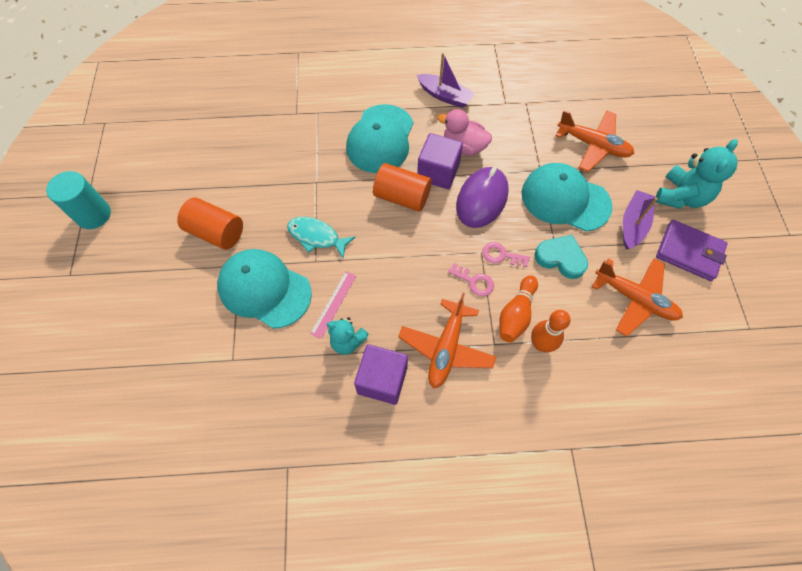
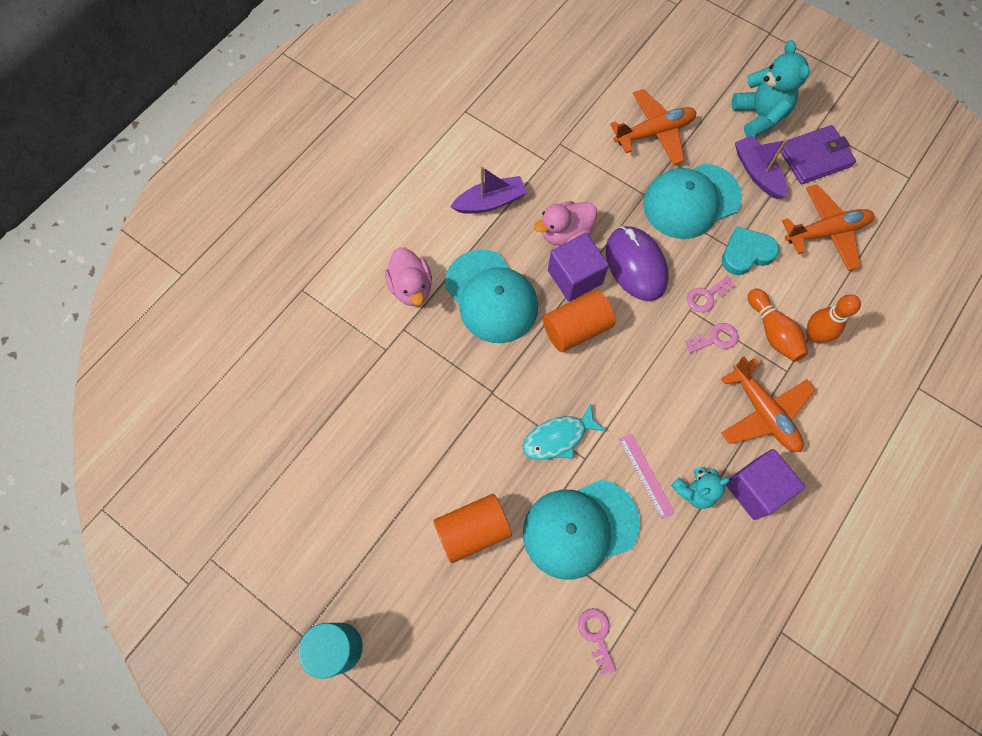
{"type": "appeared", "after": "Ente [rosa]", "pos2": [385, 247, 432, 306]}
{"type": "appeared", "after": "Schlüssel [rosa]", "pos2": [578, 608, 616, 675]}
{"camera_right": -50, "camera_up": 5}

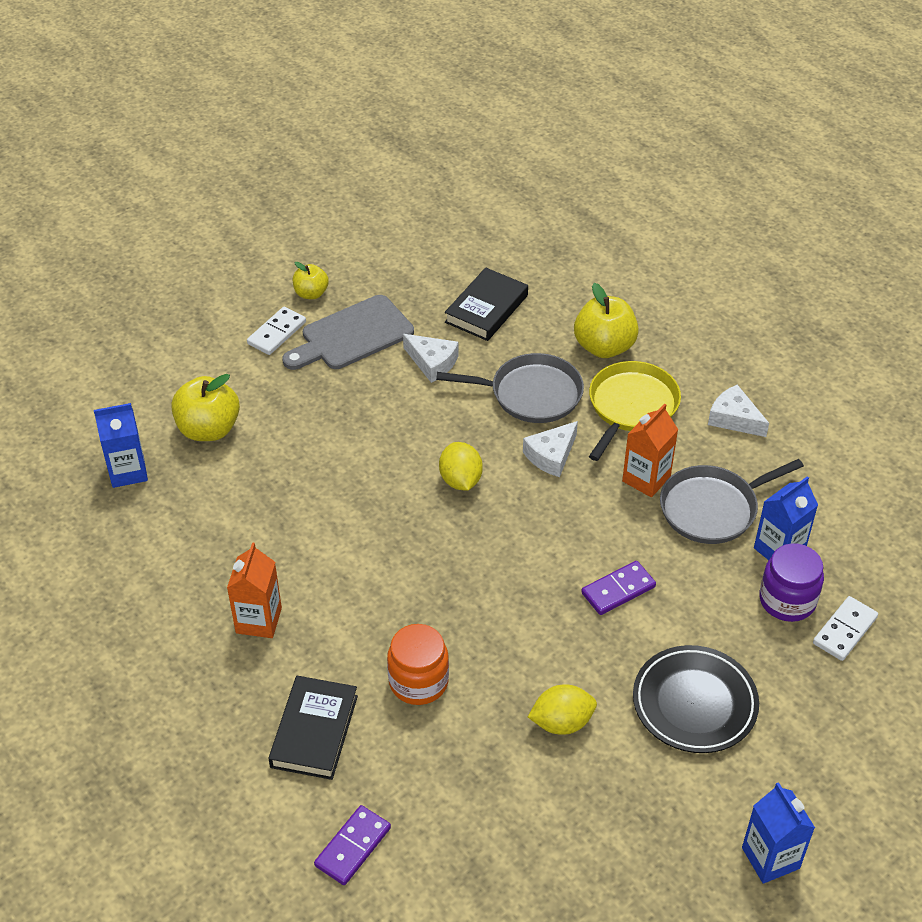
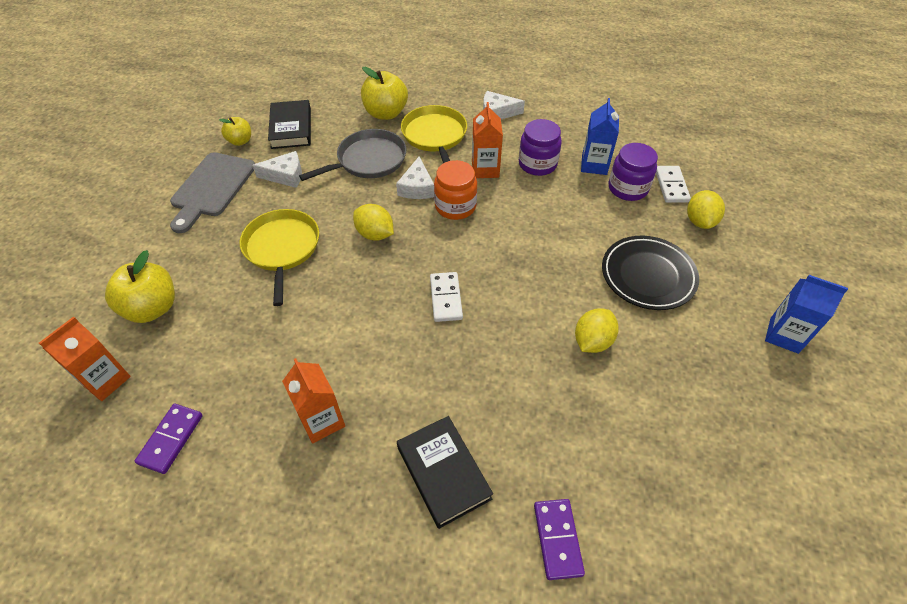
{"type": "colour", "before": "Getränkekarton [blau]", "after": "Getränkekarton [orange]", "pos1": [94, 403, 148, 488], "pos2": [39, 316, 131, 401]}
{"type": "relocated", "before": "Dominostein [weiß]", "pos1": [247, 307, 306, 355], "pos2": [430, 272, 463, 322]}
{"type": "relocated", "before": "Apfel [gelb]", "pos1": [293, 262, 329, 299], "pos2": [219, 117, 251, 146]}
{"type": "relocated", "before": "Einmachglas [orange]", "pos1": [387, 624, 449, 705], "pos2": [434, 160, 477, 220]}
{"type": "relocated", "before": "Dominostein [lila]", "pos1": [581, 561, 656, 615], "pos2": [135, 404, 203, 474]}
{"type": "exchanged", "before": "Pfanne [grau]", "after": "Einmachglas [lila]", "pos1": [660, 459, 804, 544], "pos2": [519, 119, 562, 176]}
{"type": "appeared", "after": "Pfanne [gelb]", "pos2": [239, 209, 319, 306]}
{"type": "appeared", "after": "Zitrone [gelb]", "pos2": [687, 190, 725, 229]}
{"camera_right": -40, "camera_up": 5}

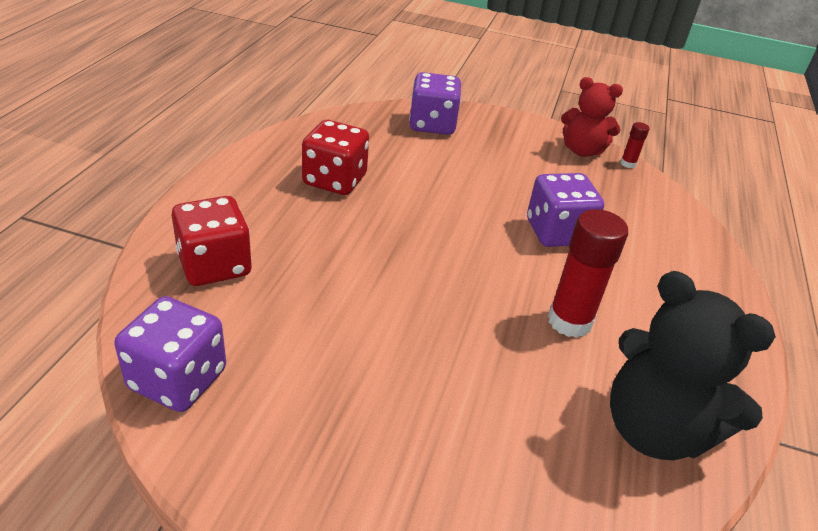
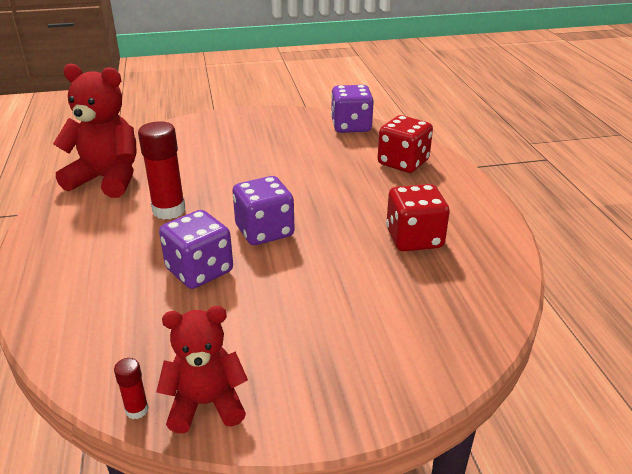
{"type": "relocated", "before": "Spielwürfel [lila]", "pos1": [409, 72, 461, 135], "pos2": [232, 176, 295, 245]}
{"type": "colour", "before": "Teddybär [schwarz]", "after": "Teddybär [rot]", "pos1": [610, 271, 776, 461], "pos2": [53, 64, 137, 198]}
{"camera_right": 155, "camera_up": -5}

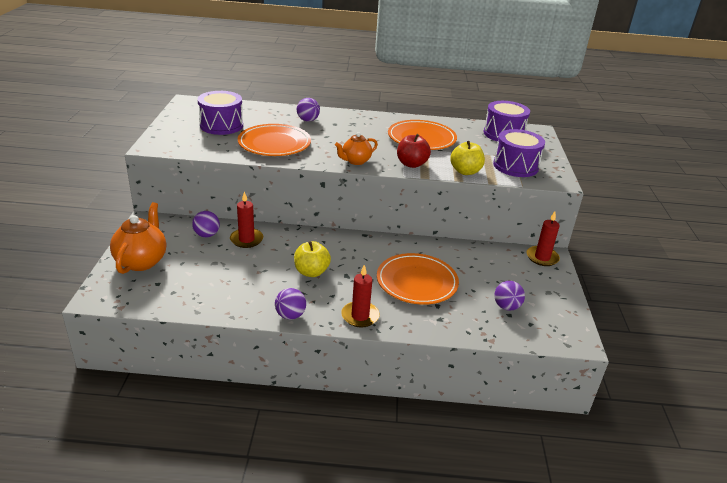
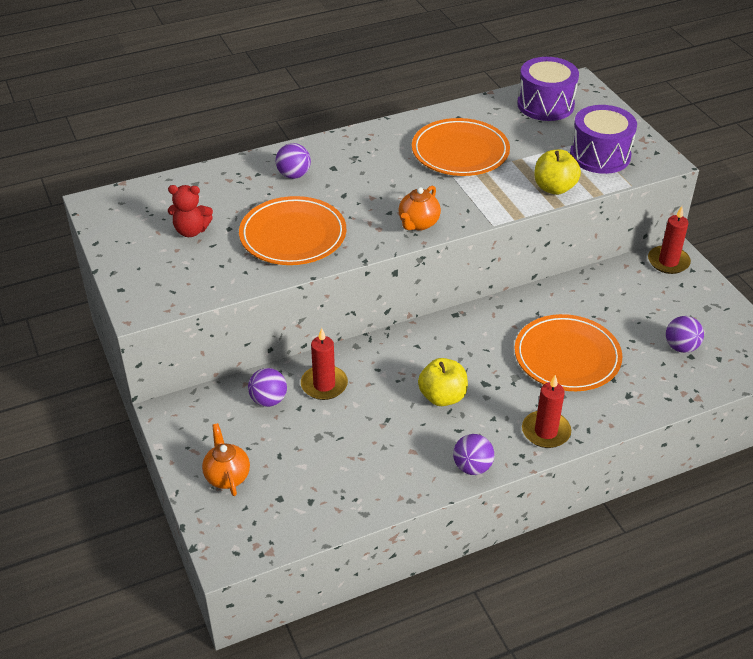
{"type": "size", "before": "Teekanne [orange]", "pos1": [110, 202, 166, 274], "pos2": [202, 423, 250, 496], "scale": 0.62}
{"type": "exchanged", "before": "Trommel [lila]", "after": "Teddybär [rot]", "pos1": [198, 91, 243, 135], "pos2": [168, 185, 213, 237]}
{"type": "missing", "before": "Apfel [rot]", "pos1": [397, 134, 431, 168]}
{"camera_right": -25, "camera_up": 10}

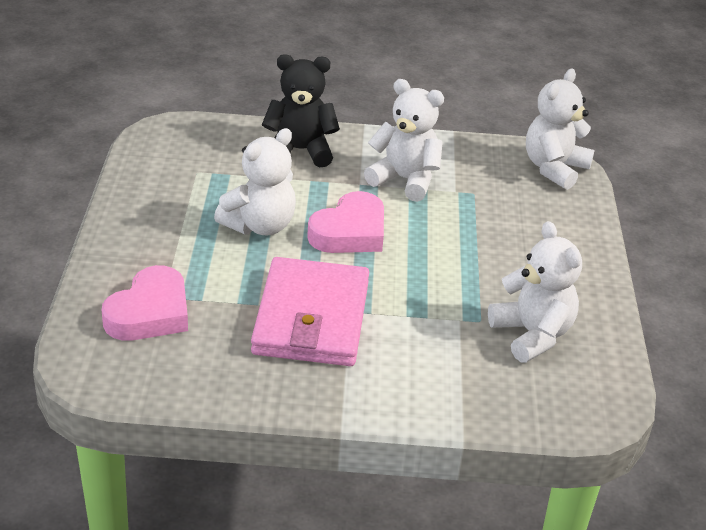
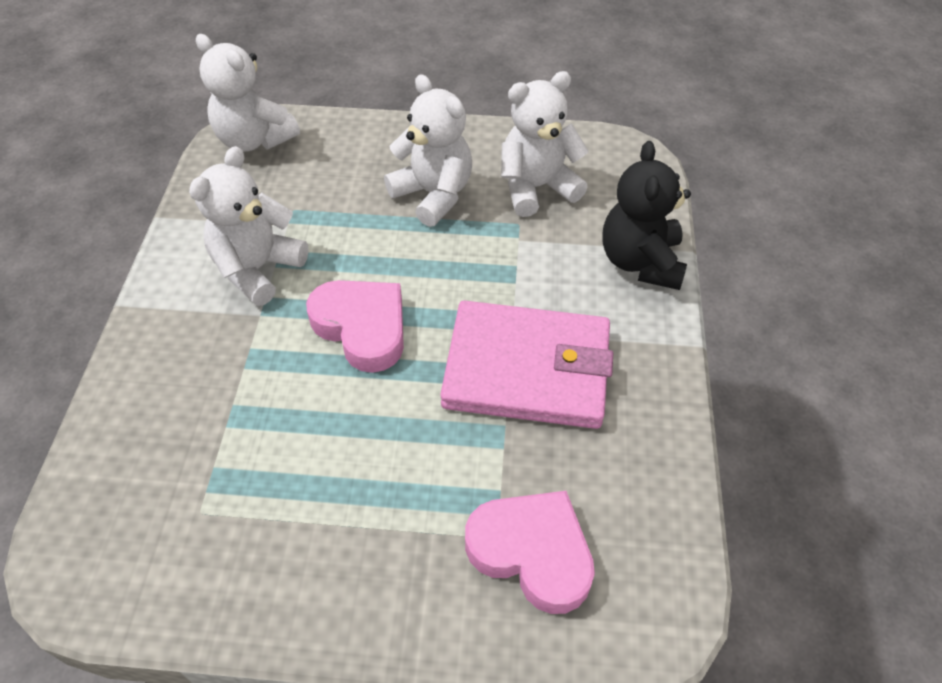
{"type": "relocated", "before": "Teddybär [weiß]", "pos1": [214, 128, 296, 235], "pos2": [384, 74, 472, 227]}
{"type": "relocated", "before": "Teddybär [schwarz]", "pos1": [262, 54, 340, 167], "pos2": [602, 141, 691, 290]}
{"camera_right": -85, "camera_up": 15}

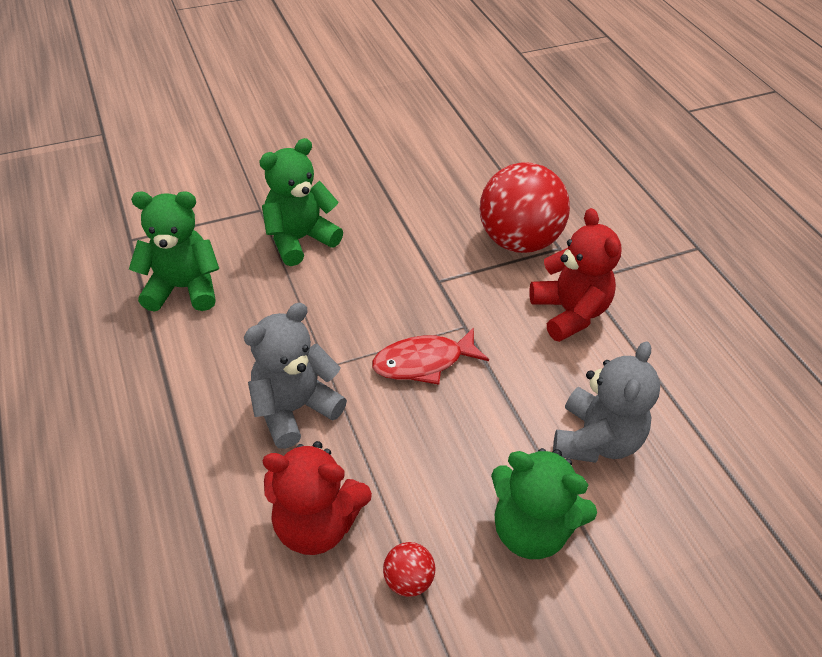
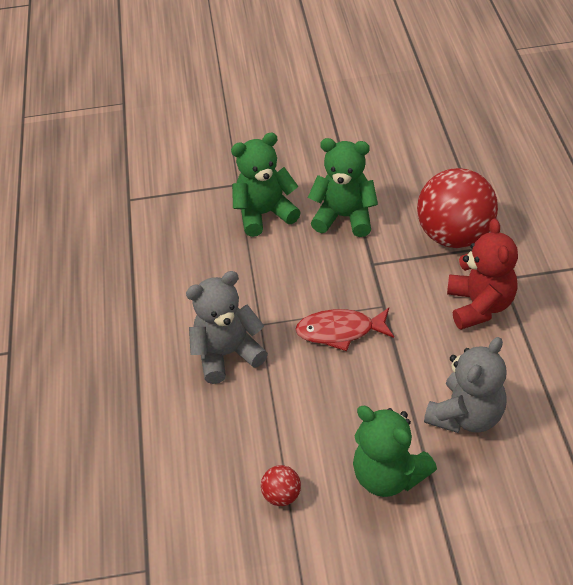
{"type": "relocated", "before": "Teddybär [grün]", "pos1": [129, 191, 219, 312], "pos2": [308, 138, 378, 237]}
{"type": "missing", "before": "Teddybär [rot]", "pos1": [263, 441, 372, 555]}
{"camera_right": 20, "camera_up": 0}

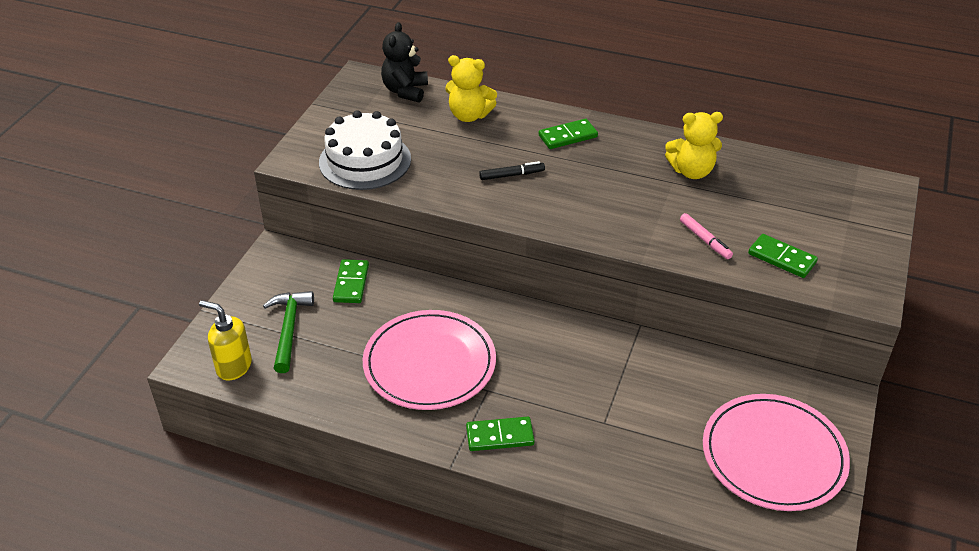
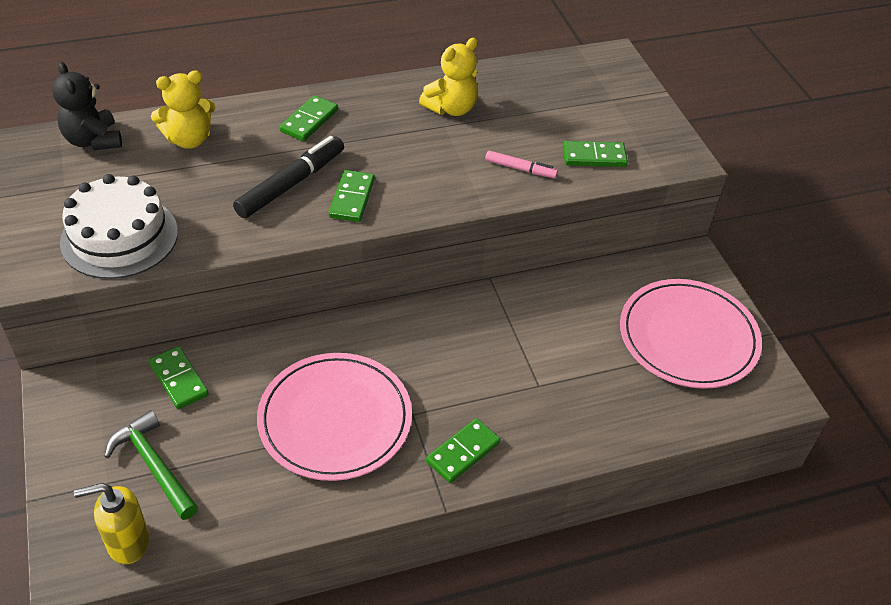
{"type": "size", "before": "Filzstift [schwarz]", "pos1": [479, 161, 545, 180], "pos2": [233, 136, 344, 218], "scale": 1.82}
{"type": "appeared", "after": "Dominostein [grün]", "pos2": [329, 170, 375, 222]}
{"camera_right": -40, "camera_up": 5}

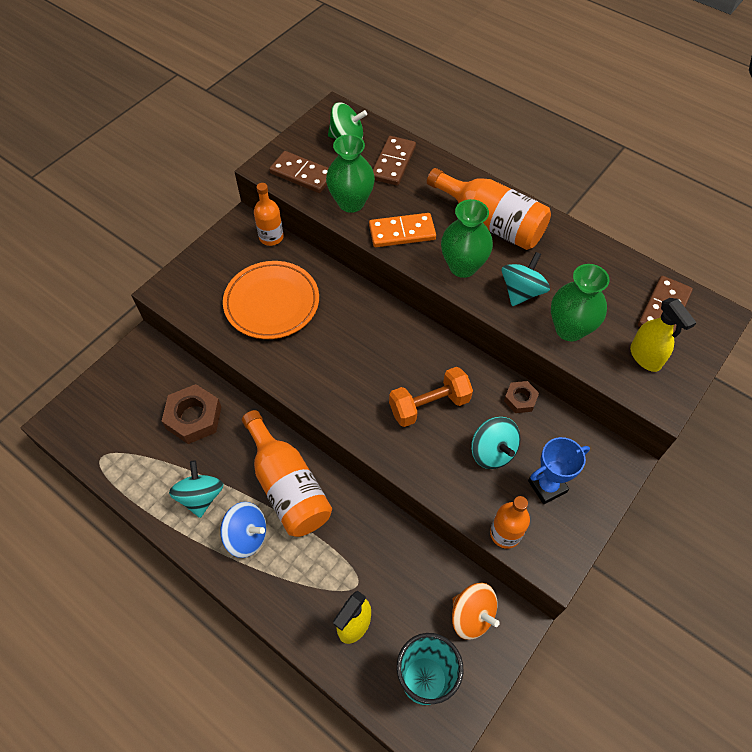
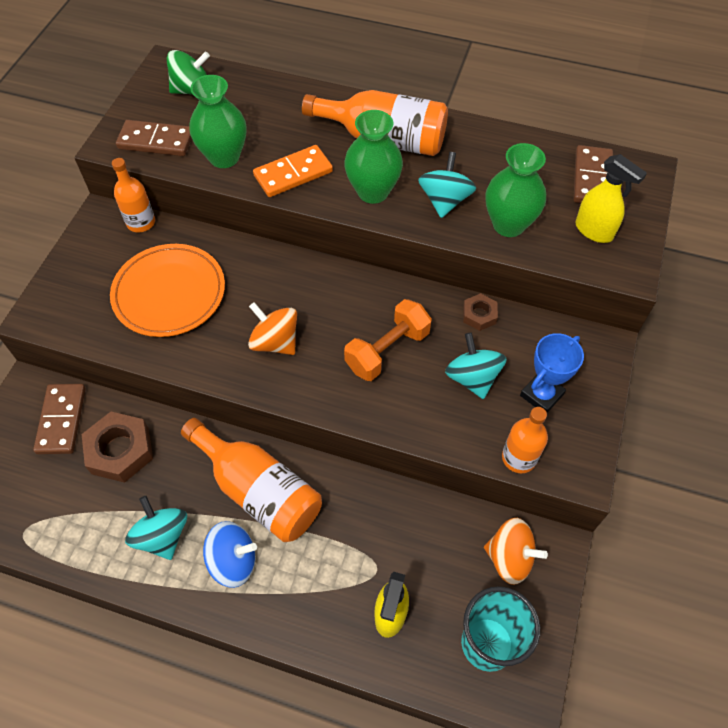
{"type": "relocated", "before": "Dominostein [braun]", "pos1": [373, 136, 416, 186], "pos2": [33, 384, 86, 454]}
{"type": "spun", "before": "Kreisel [türkis]", "pos1": [471, 417, 520, 469], "pos2": [445, 332, 507, 399], "turn": -150}
{"type": "appeared", "after": "Kreisel [orange]", "pos2": [248, 302, 297, 355]}
{"camera_right": -20, "camera_up": 0}

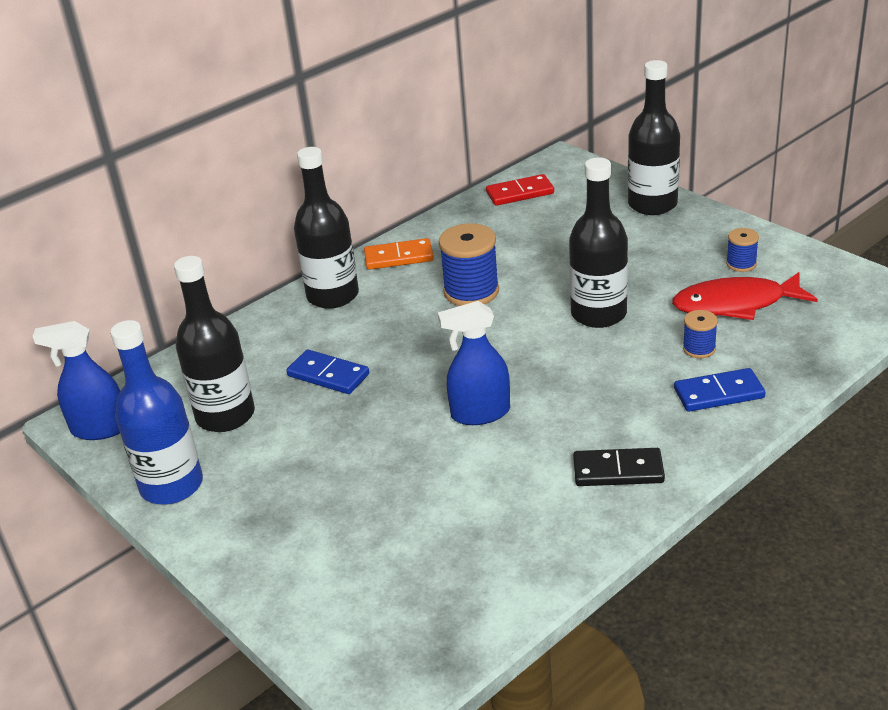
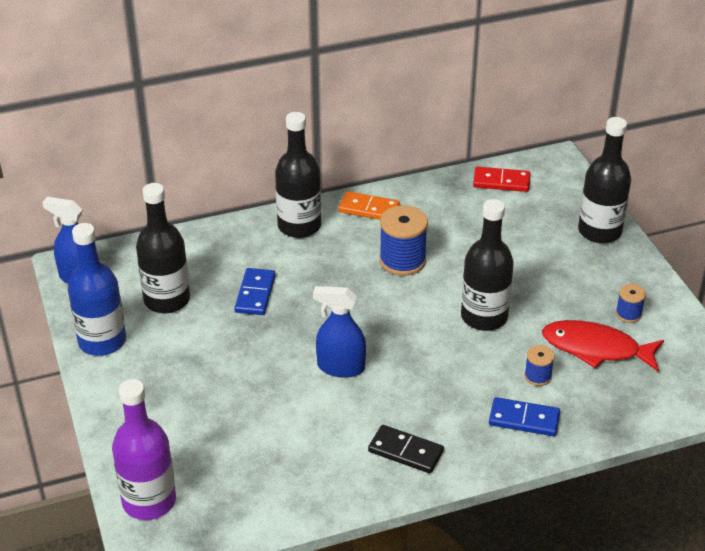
{"type": "spun", "before": "Dominostein [blau]", "pos1": [286, 350, 369, 394], "pos2": [234, 268, 276, 315], "turn": 45}
{"type": "appeared", "after": "Flasche [lila]", "pos2": [112, 379, 176, 520]}
{"camera_right": 20, "camera_up": 5}

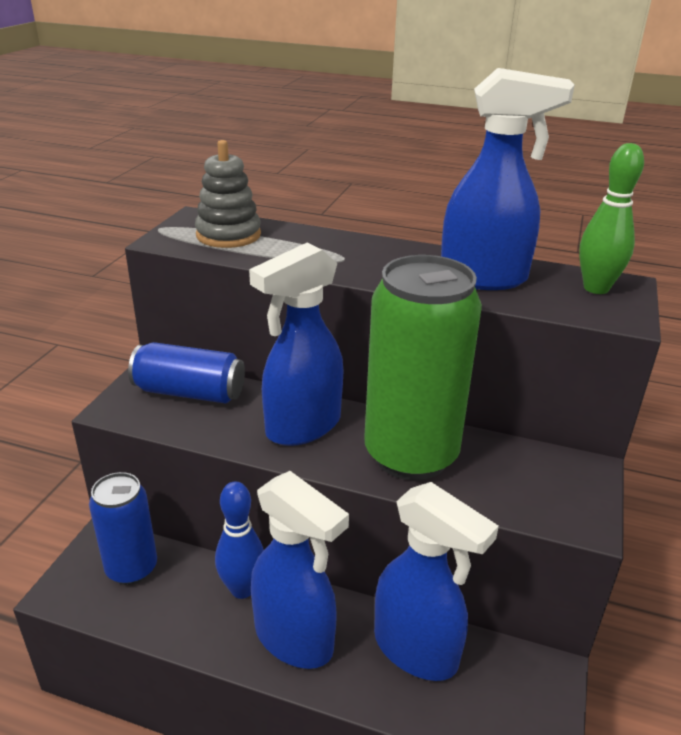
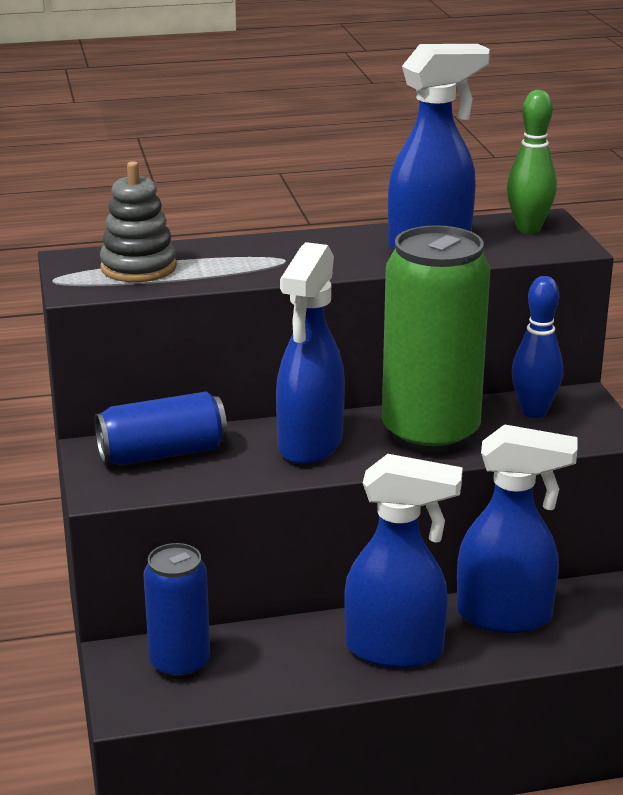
{"type": "relocated", "before": "Bowlingkegel [blau]", "pos1": [215, 482, 264, 599], "pos2": [512, 276, 563, 418]}
{"camera_right": -30, "camera_up": -5}

